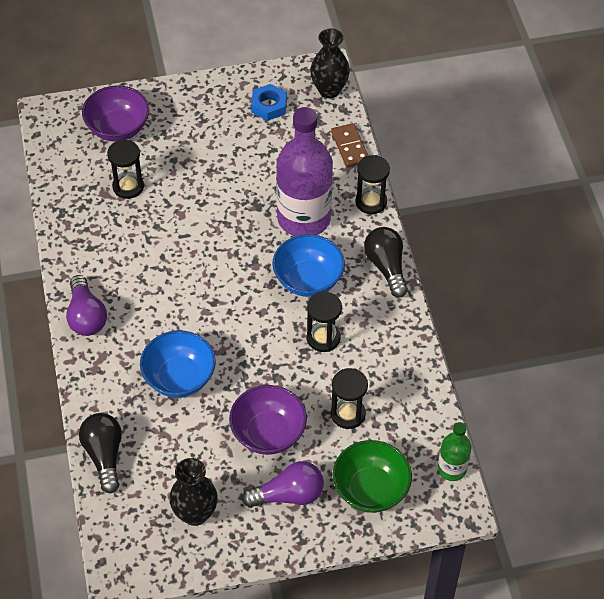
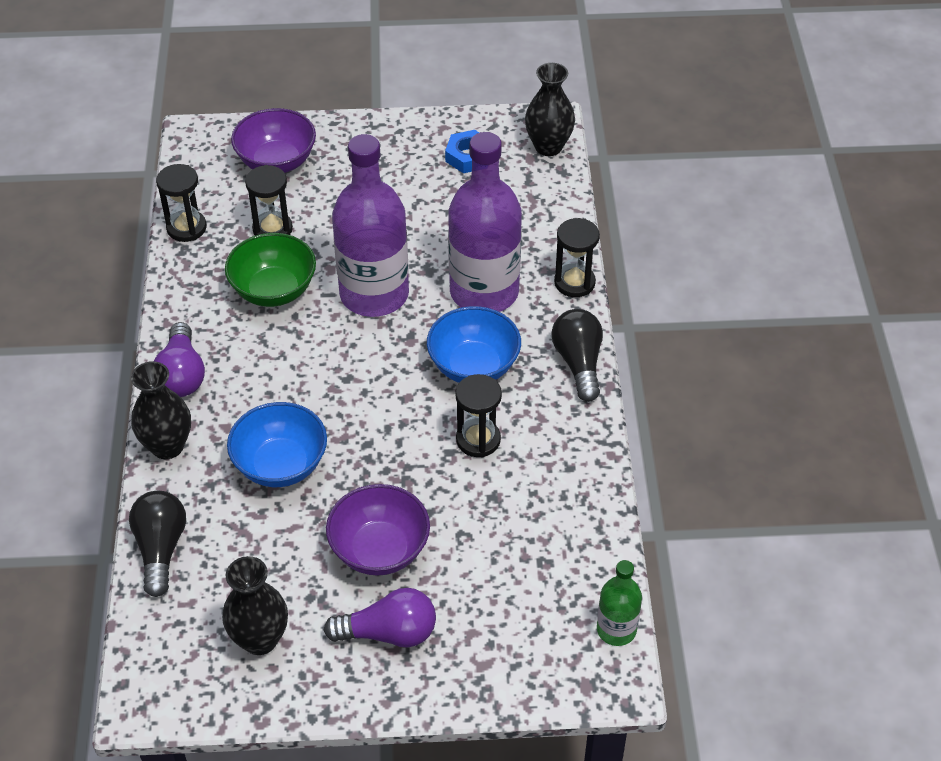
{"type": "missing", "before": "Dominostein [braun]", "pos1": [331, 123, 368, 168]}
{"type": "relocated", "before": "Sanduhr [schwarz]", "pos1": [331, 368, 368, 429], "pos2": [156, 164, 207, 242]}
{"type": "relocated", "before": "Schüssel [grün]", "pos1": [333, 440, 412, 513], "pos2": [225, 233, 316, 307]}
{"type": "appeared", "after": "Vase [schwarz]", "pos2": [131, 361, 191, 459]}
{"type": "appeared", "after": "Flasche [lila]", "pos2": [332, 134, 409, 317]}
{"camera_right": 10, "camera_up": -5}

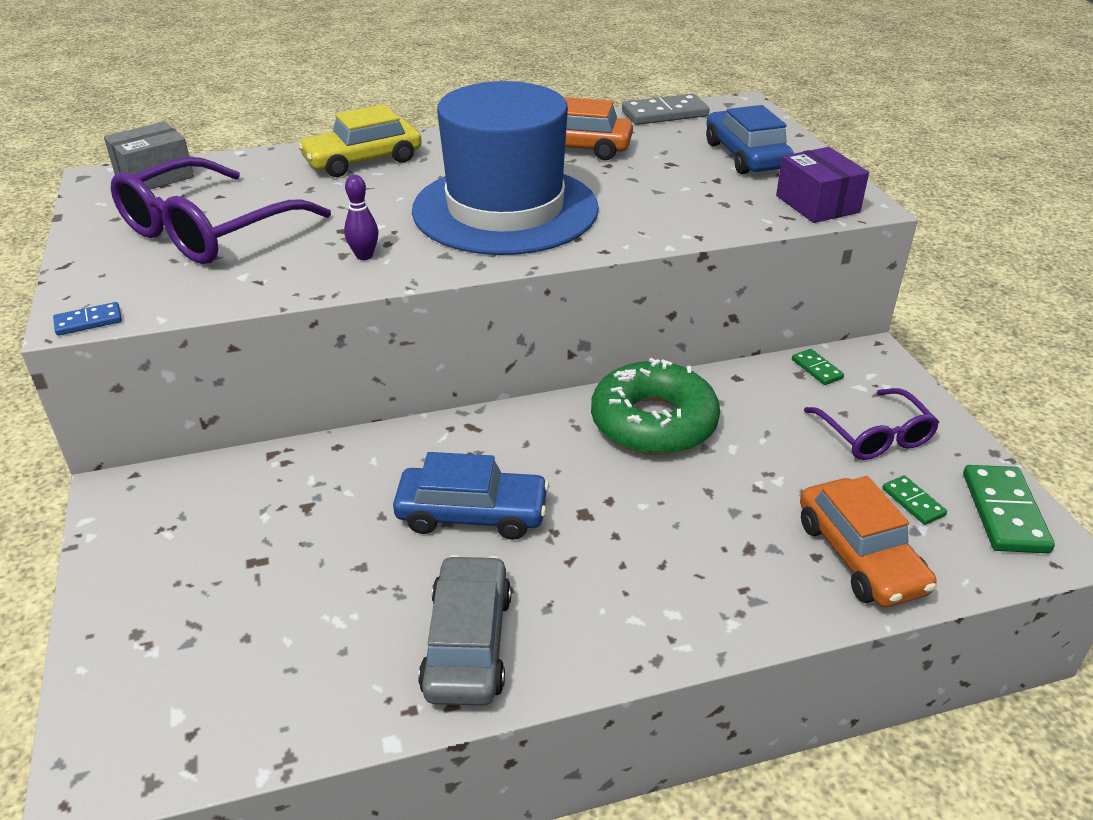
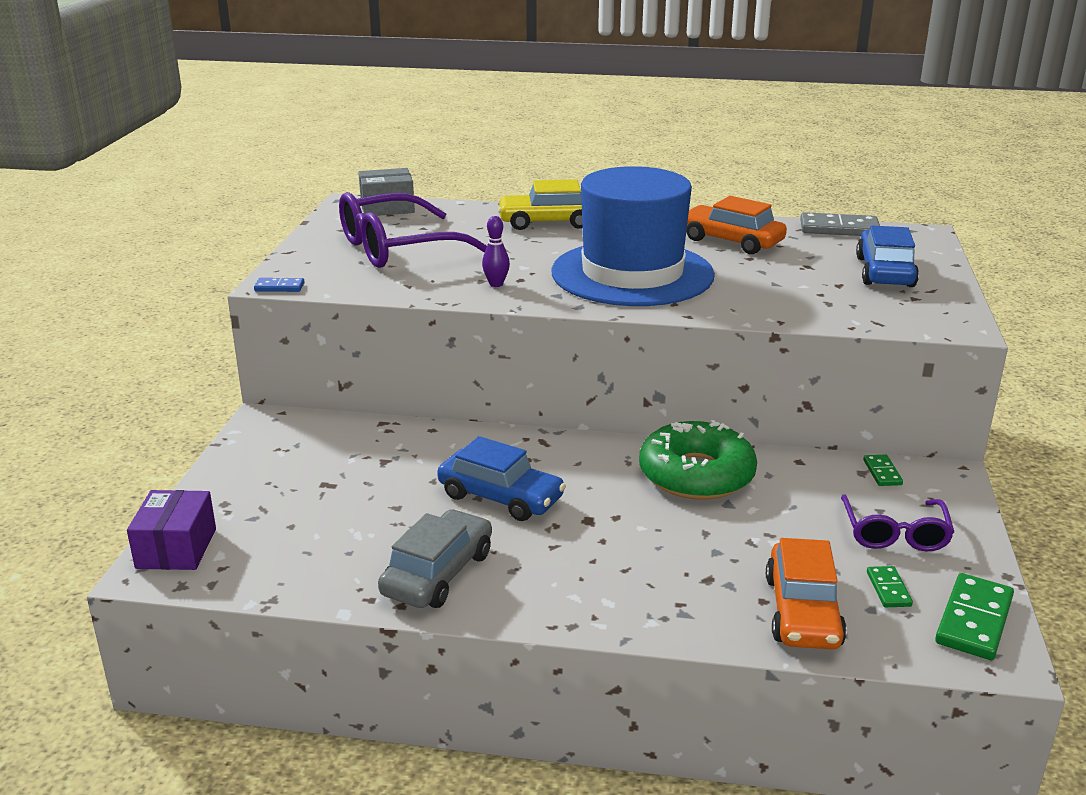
{"type": "relocated", "before": "Schachtel [lila]", "pos1": [776, 147, 869, 223], "pos2": [127, 490, 216, 570]}
{"camera_right": 25, "camera_up": -10}

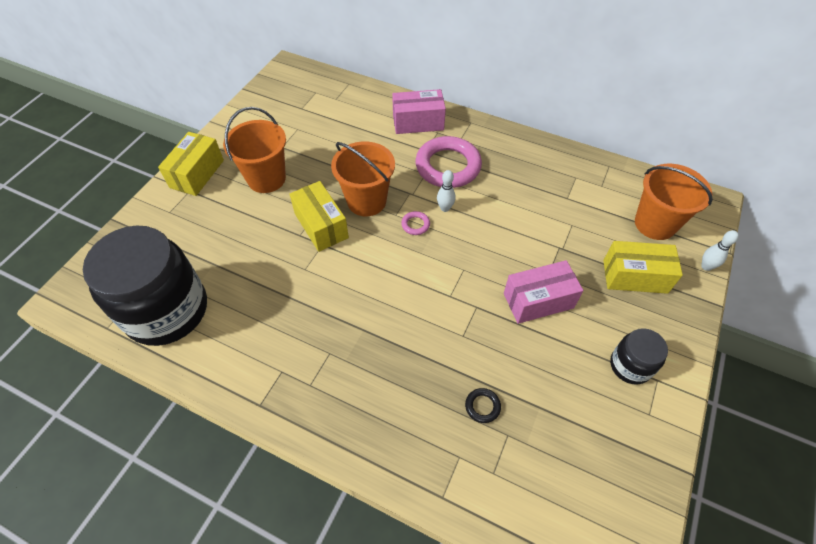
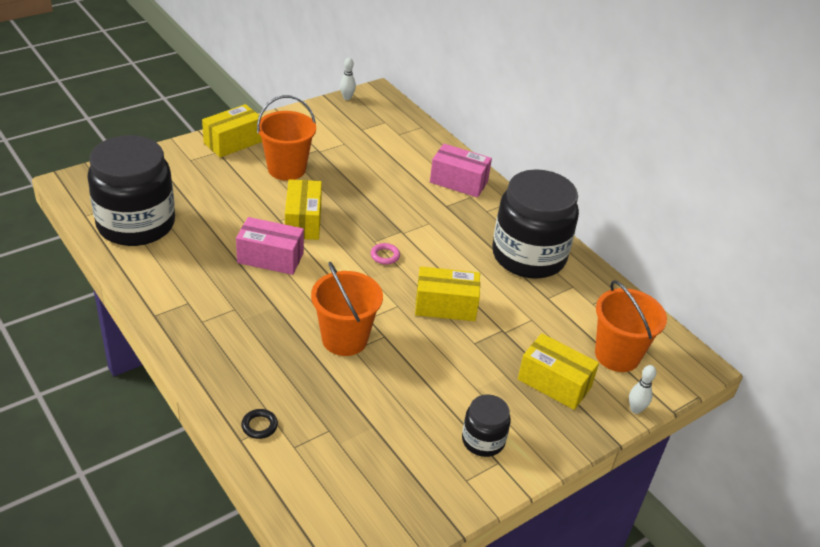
{"type": "relocated", "before": "Eimer [orange]", "pos1": [331, 142, 395, 216], "pos2": [311, 262, 383, 356]}
{"type": "missing", "before": "Ring [rosa]", "pos1": [415, 136, 482, 188]}
{"type": "relocated", "before": "Bowlingkegel [weiß]", "pos1": [437, 170, 456, 212], "pos2": [340, 58, 356, 100]}
{"type": "relocated", "before": "Ring [schwarz]", "pos1": [465, 388, 501, 423], "pos2": [241, 409, 278, 439]}
{"type": "relocated", "before": "Schachtel [rosa]", "pos1": [504, 260, 583, 324], "pos2": [236, 217, 304, 275]}
{"type": "appeared", "after": "Schachtel [gelb]", "pos2": [415, 266, 480, 321]}
{"type": "appeared", "after": "Einmachglas [schwarz]", "pos2": [492, 169, 579, 279]}
{"camera_right": 25, "camera_up": -15}

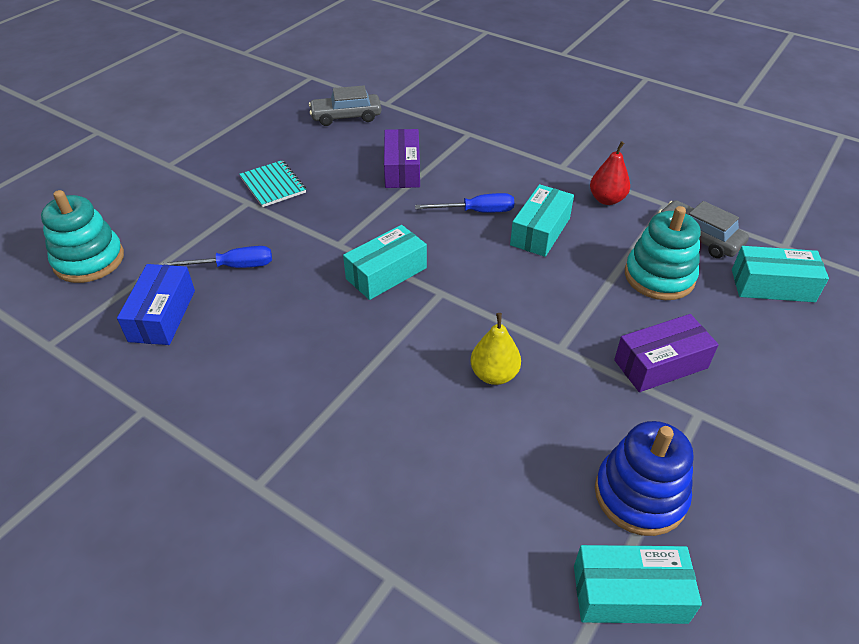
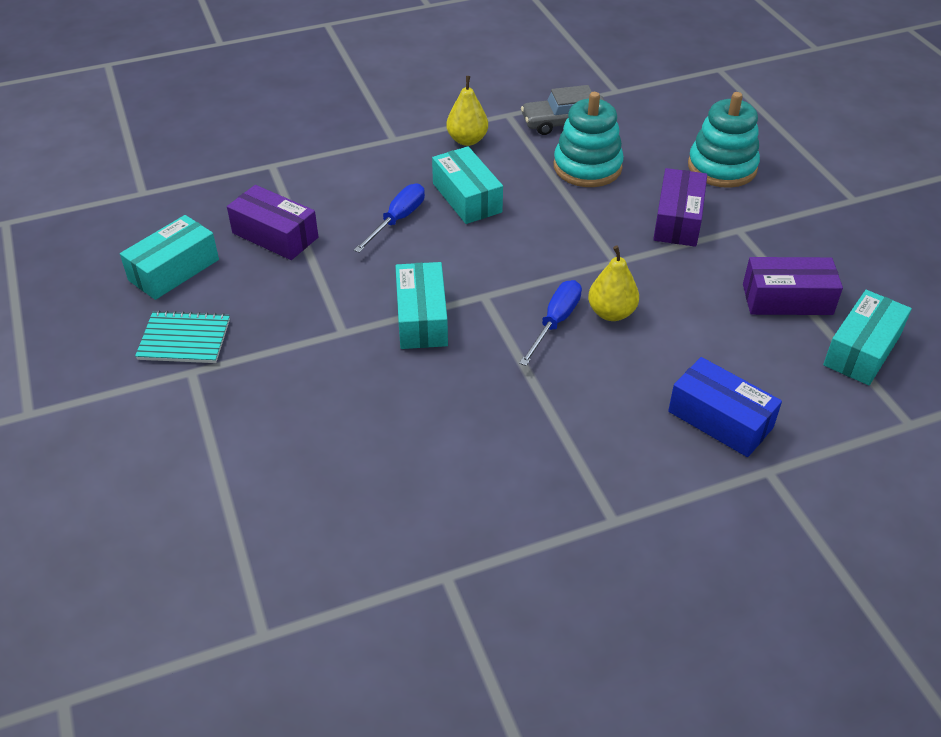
{"type": "relocated", "before": "Stapelspielzeug [türkis]", "pos1": [41, 190, 124, 283], "pos2": [688, 92, 760, 188]}
{"type": "relocated", "before": "Schachtel [blau]", "pos1": [117, 264, 195, 345], "pos2": [668, 357, 782, 457]}
{"type": "relocated", "before": "Schraubenzieher [blau]", "pos1": [162, 246, 272, 268], "pos2": [519, 280, 582, 366]}
{"type": "missing", "before": "Auto [grau]", "pos1": [309, 85, 381, 126]}
{"type": "colour", "before": "Birne [rot]", "after": "Birne [gelb]", "pos1": [590, 141, 630, 205], "pos2": [446, 76, 488, 146]}
{"type": "exchanged", "before": "Stapelspielzeug [blau]", "after": "Schachtel [lila]", "pos1": [595, 421, 693, 536], "pos2": [743, 257, 843, 315]}
{"type": "relocated", "before": "Schachtel [türkis]", "pos1": [732, 246, 829, 302], "pos2": [120, 215, 219, 300]}
{"camera_right": -55, "camera_up": 0}

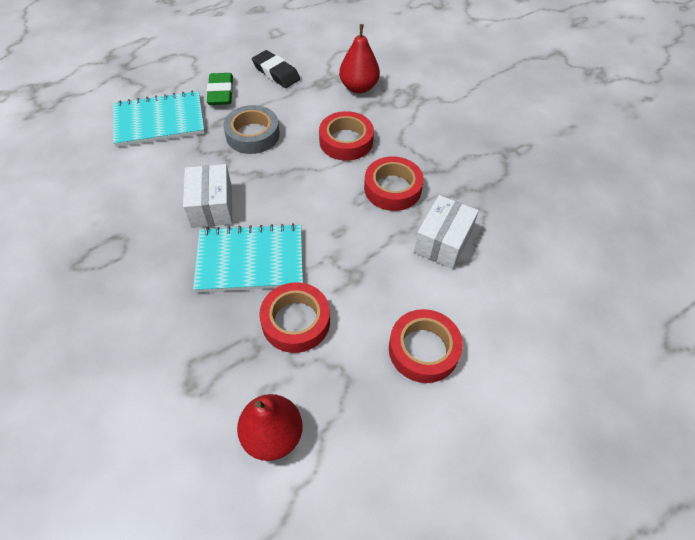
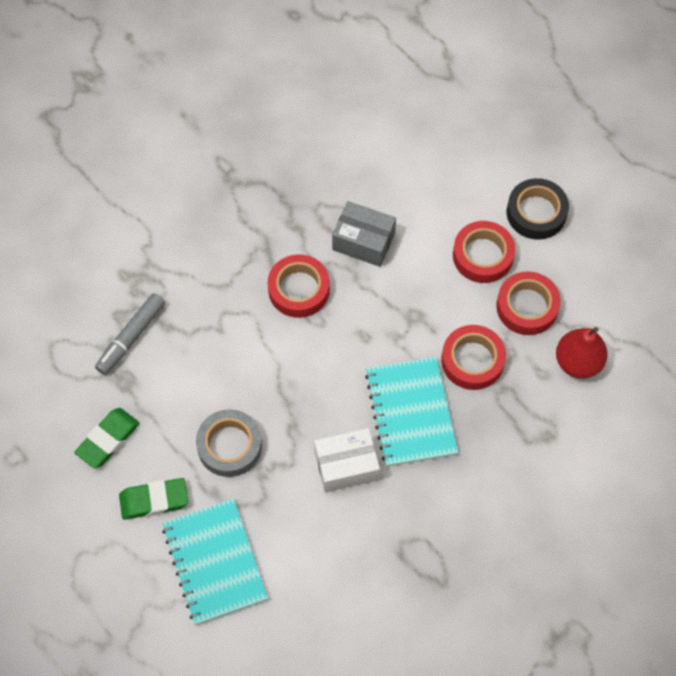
{"type": "colour", "before": "Radiergummi [schwarz]", "after": "Radiergummi [grün]", "pos1": [252, 50, 300, 88], "pos2": [74, 408, 140, 468]}
{"type": "relocated", "before": "Klebeband [rot]", "pos1": [319, 111, 374, 161], "pos2": [496, 271, 561, 335]}
{"type": "exchanged", "before": "Birne [rot]", "after": "Filzstift [grau]", "pos1": [339, 24, 380, 93], "pos2": [95, 293, 165, 375]}
{"type": "colour", "before": "Schachtel [weiß]", "after": "Schachtel [grau]", "pos1": [414, 195, 479, 269], "pos2": [332, 201, 396, 267]}
{"type": "appeared", "after": "Klebeband [schwarz]", "pos2": [507, 178, 569, 240]}
{"camera_right": -95, "camera_up": 10}

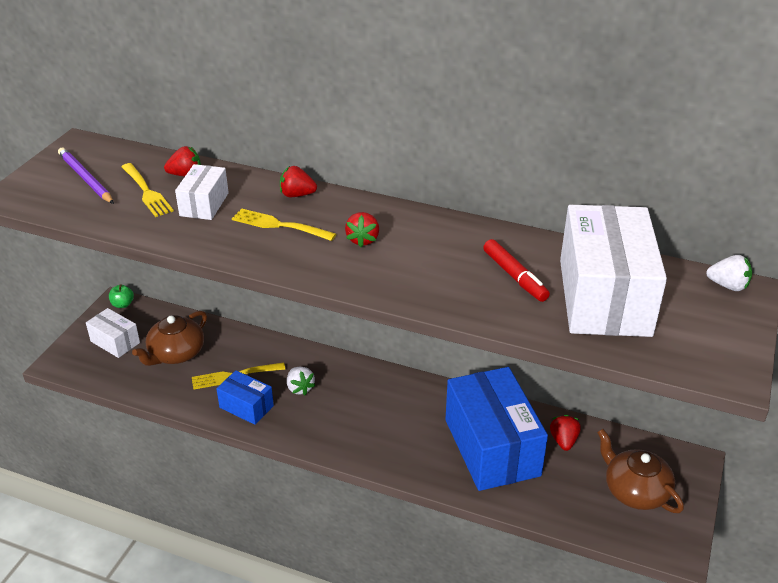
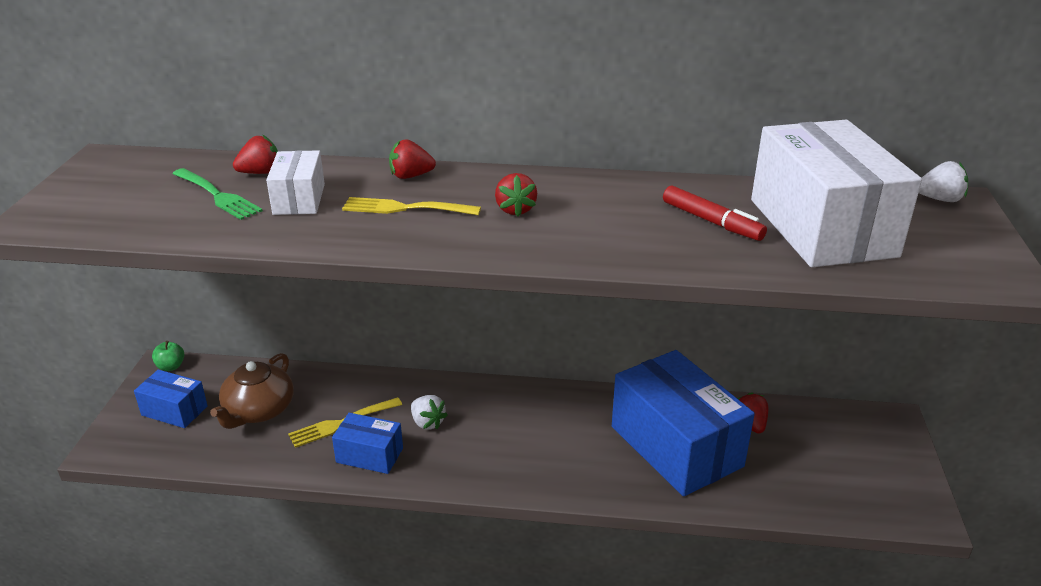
{"type": "missing", "before": "Bleistift [lila]", "pos1": [58, 148, 114, 204]}
{"type": "colour", "before": "Schachtel [weiß]", "after": "Schachtel [blau]", "pos1": [86, 308, 140, 358], "pos2": [134, 370, 208, 428]}
{"type": "colour", "before": "Gabel [gelb]", "after": "Gabel [grün]", "pos1": [121, 163, 174, 217], "pos2": [172, 168, 263, 220]}
{"type": "missing", "before": "Teekanne [braun]", "pos1": [597, 429, 684, 513]}
{"camera_right": -15, "camera_up": -5}

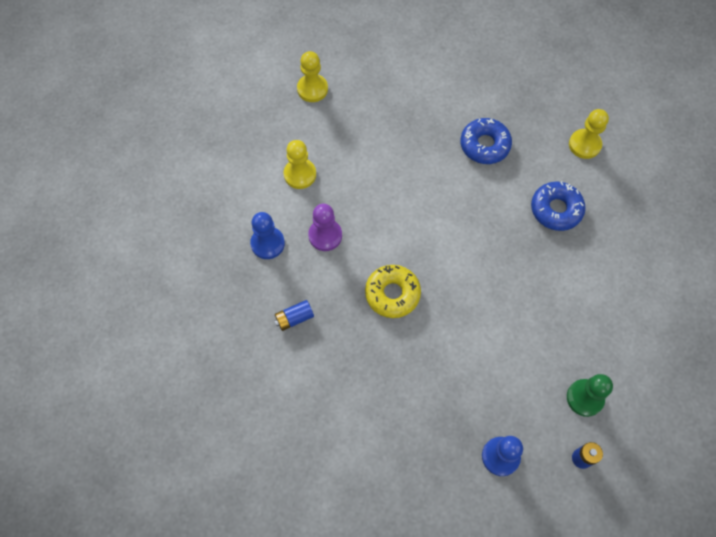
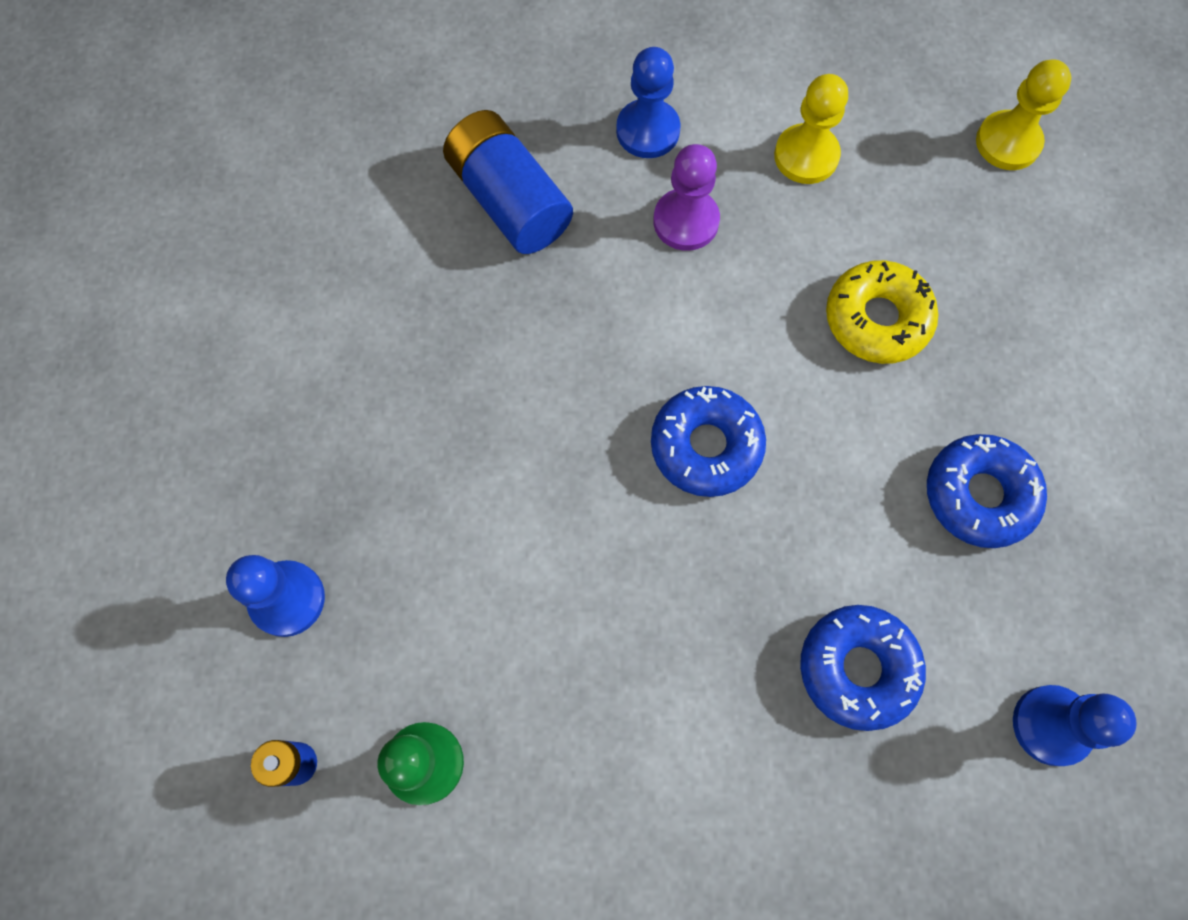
{"type": "size", "before": "Batterie [blau]", "pos1": [275, 300, 314, 331], "pos2": [443, 110, 573, 254], "scale": 1.98}
{"type": "relocated", "before": "Donut [gelb]", "pos1": [365, 265, 421, 318], "pos2": [826, 260, 938, 364]}
{"type": "colour", "before": "Bauer [gelb]", "after": "Bauer [blau]", "pos1": [569, 109, 609, 159], "pos2": [1013, 685, 1137, 766]}
{"type": "appeared", "after": "Donut [blau]", "pos2": [651, 386, 766, 497]}
{"camera_right": 80, "camera_up": 5}

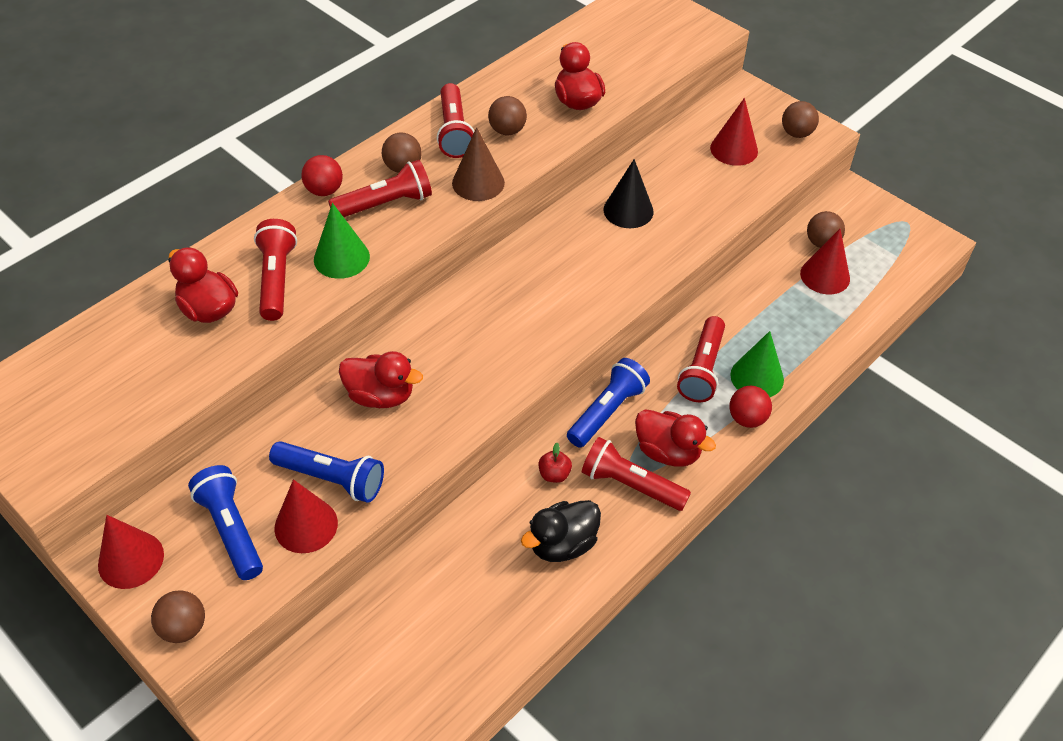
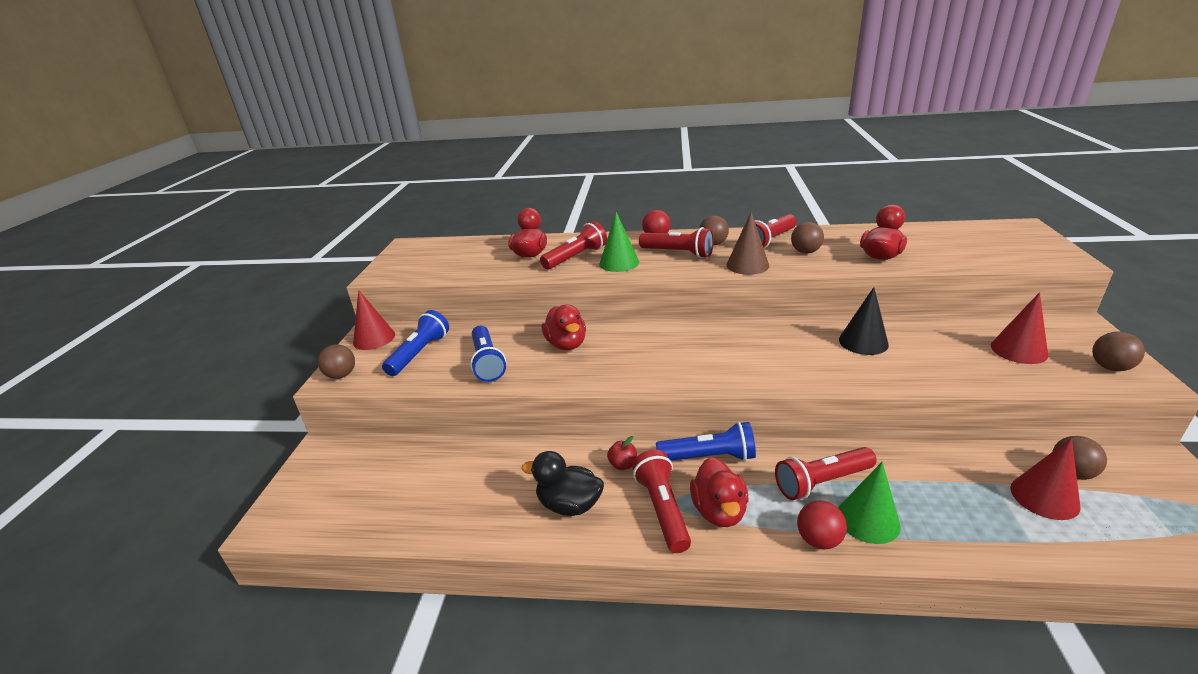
{"type": "missing", "before": "Kegel [rot]", "pos1": [274, 479, 338, 553]}
{"camera_right": 55, "camera_up": -20}

